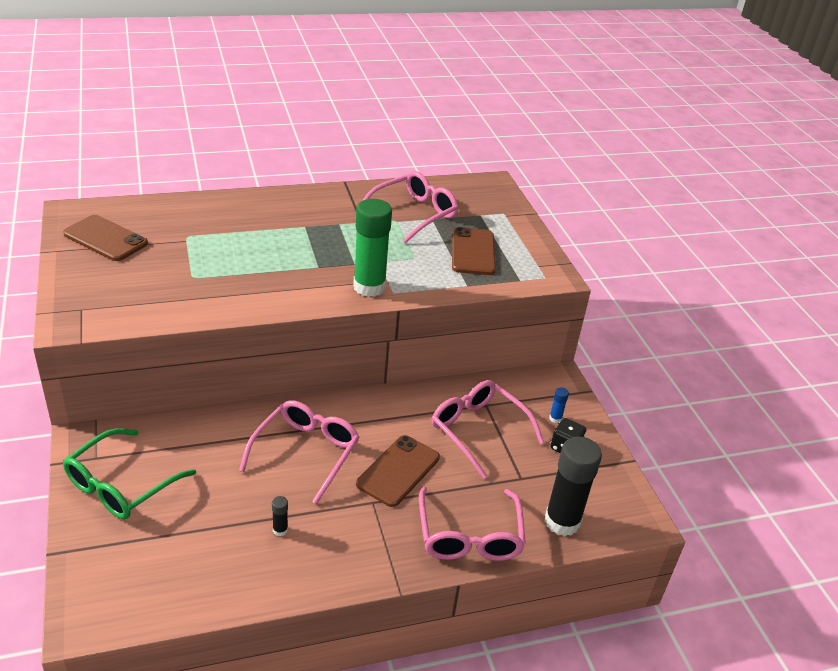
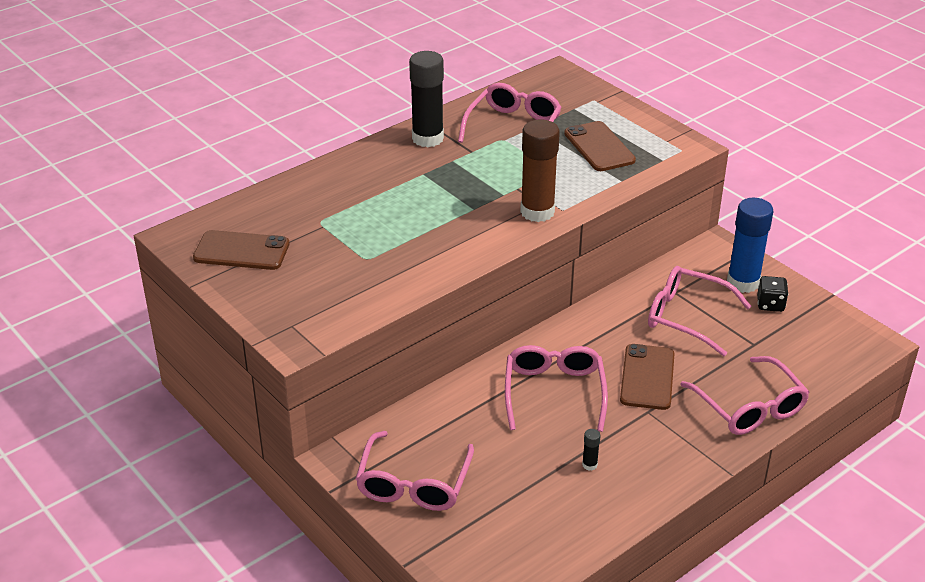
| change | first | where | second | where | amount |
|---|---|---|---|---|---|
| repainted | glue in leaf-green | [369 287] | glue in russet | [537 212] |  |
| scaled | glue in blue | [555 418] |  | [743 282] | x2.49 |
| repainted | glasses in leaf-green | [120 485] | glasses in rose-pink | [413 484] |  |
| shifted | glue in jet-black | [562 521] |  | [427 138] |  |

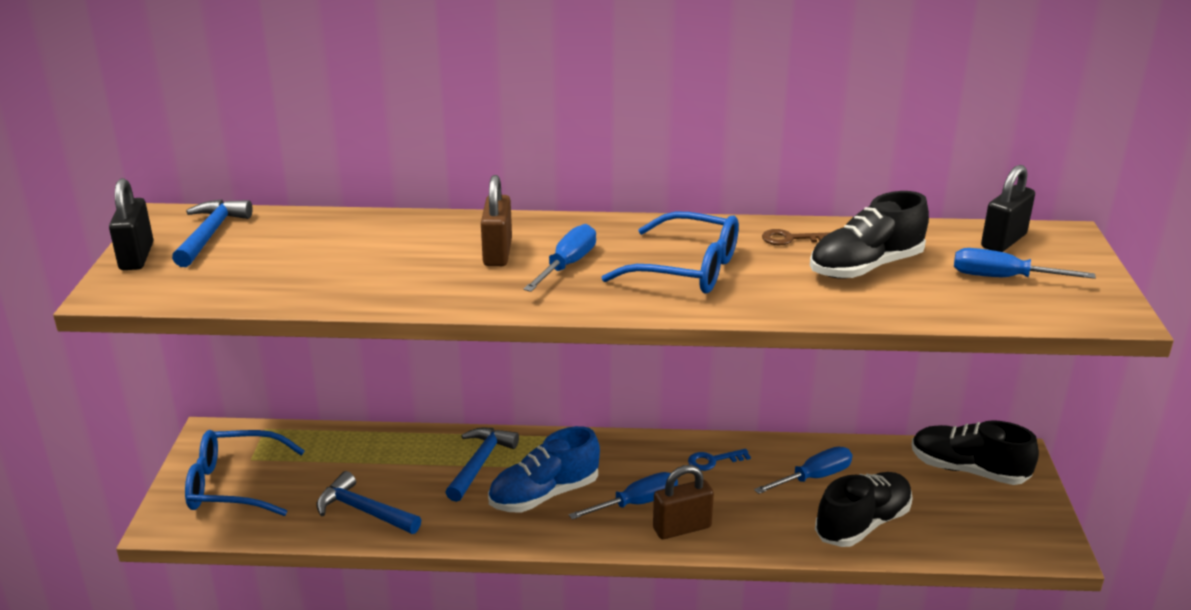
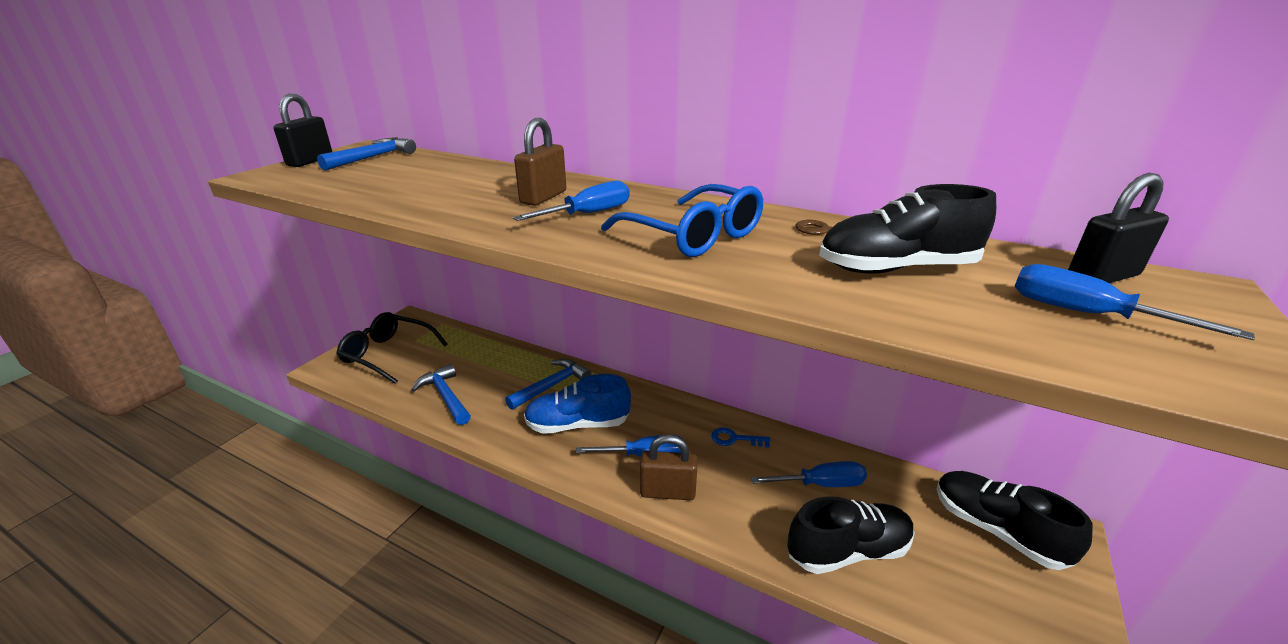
| change | first | where | second | where | amount |
|---|---|---|---|---|---|
| repainted | glasses in blue | [233 485] | glasses in jet-black | [388 354] |  |

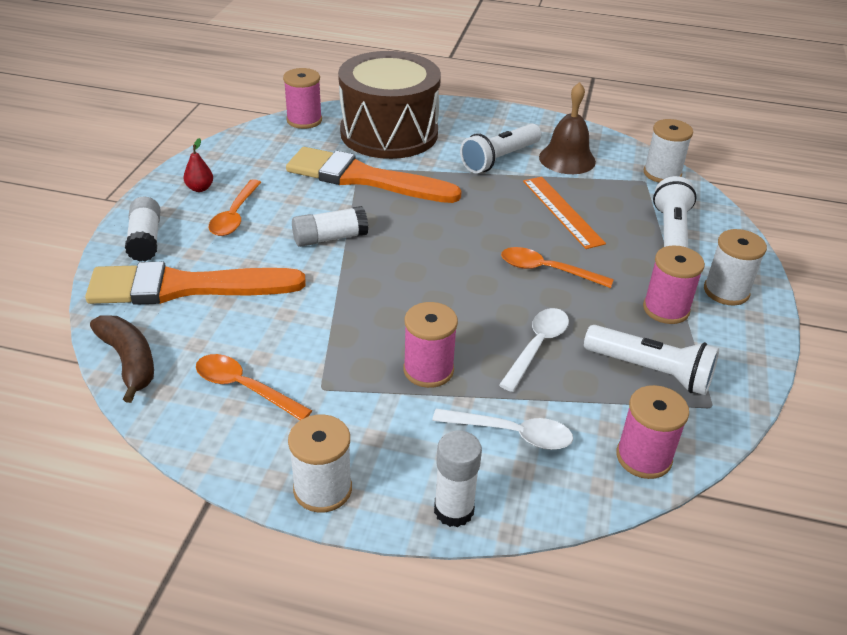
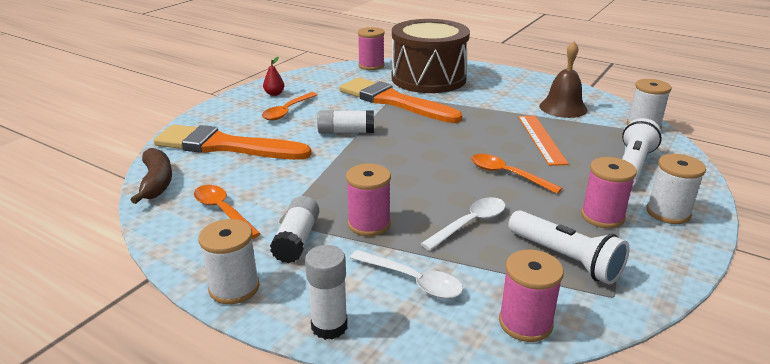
| change | first | where | second | where | amount |
|---|---|---|---|---|---|
| gone | flashlight in snow-white | [499 159] |  |  |  |
| shifted | glue in snow-white | [145 240] |  | [297 240] |  |

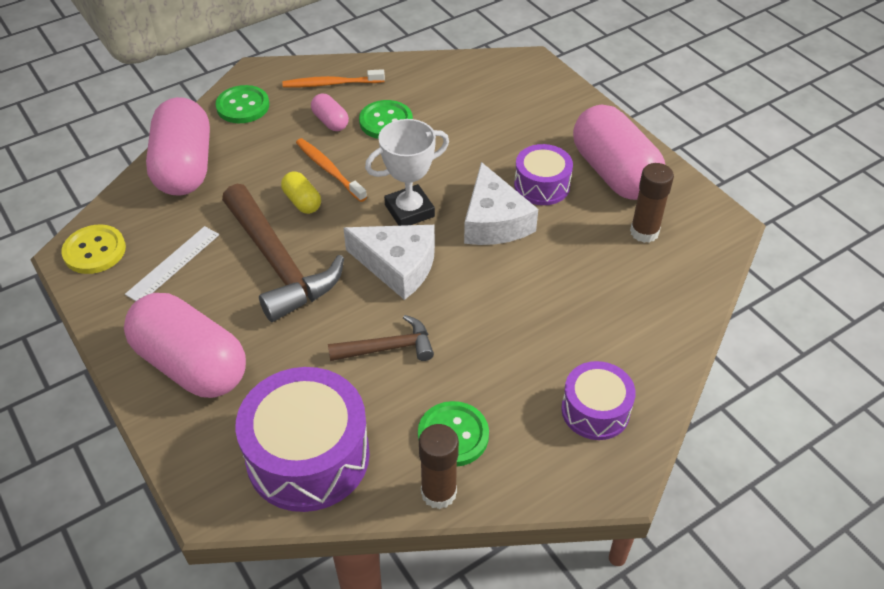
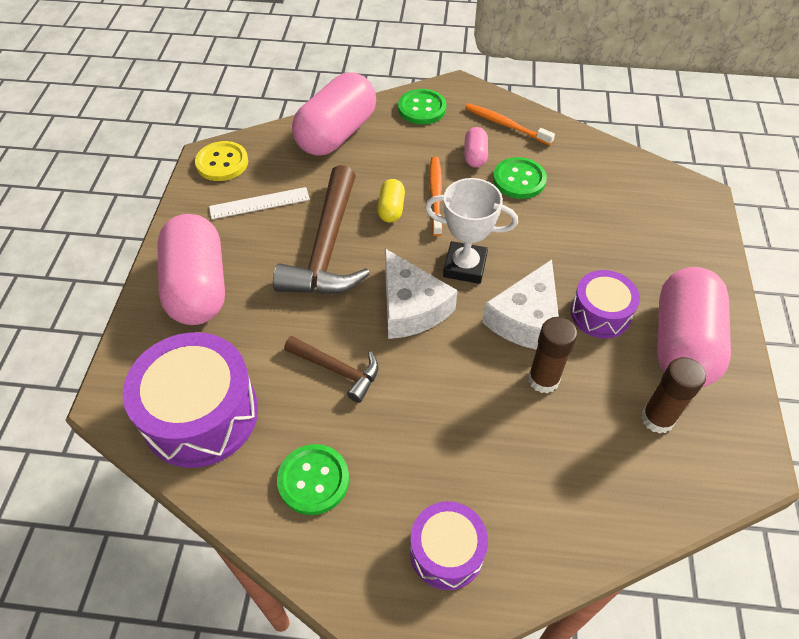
| change | first | where | second | where | amount |
|---|---|---|---|---|---|
| shifted | glue in russet | [438 493] |  | [543 379] |  |

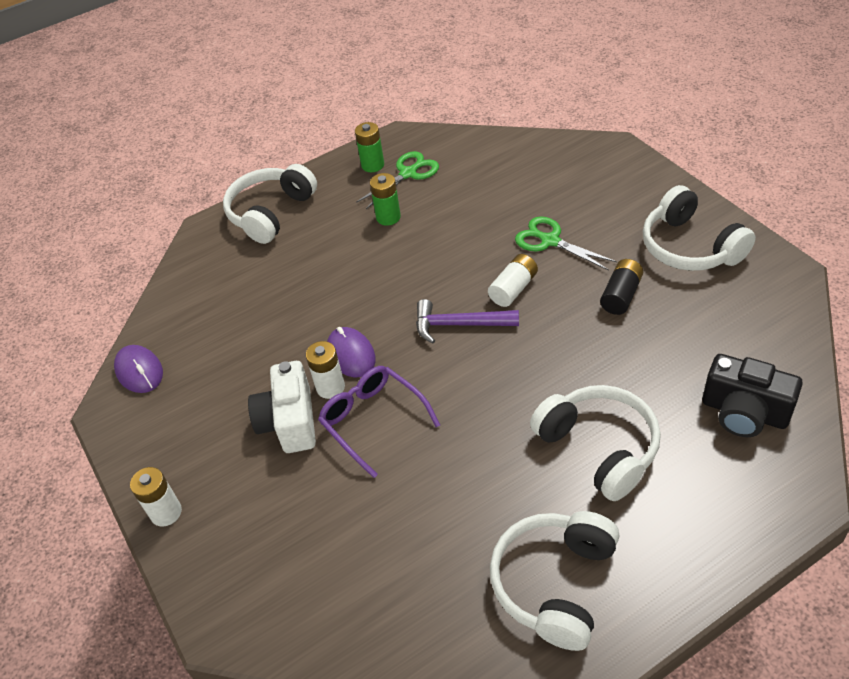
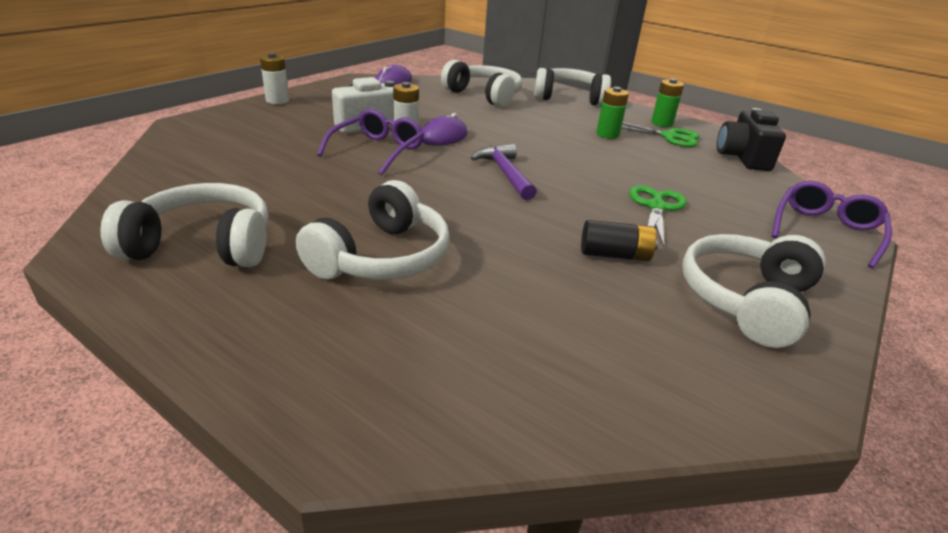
| change | first | where | second | where | amount |
|---|---|---|---|---|---|
| gone | AA battery in snow-white | [513 289] |  |  |  |
| shifted | compact camera in jet-black | [744 412] |  | [742 157] |  |
| new |  |  | headphones in snow-white | [484 95] |  |
| new |  |  | glasses in royal purple | [825 231] |  |

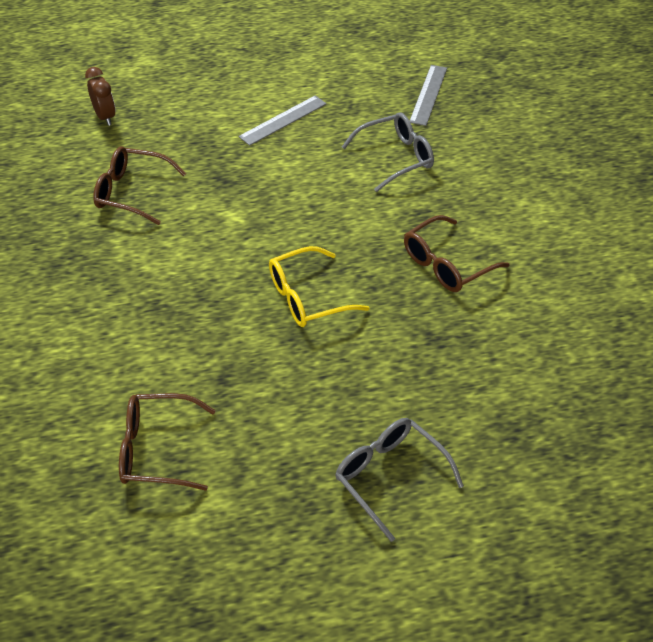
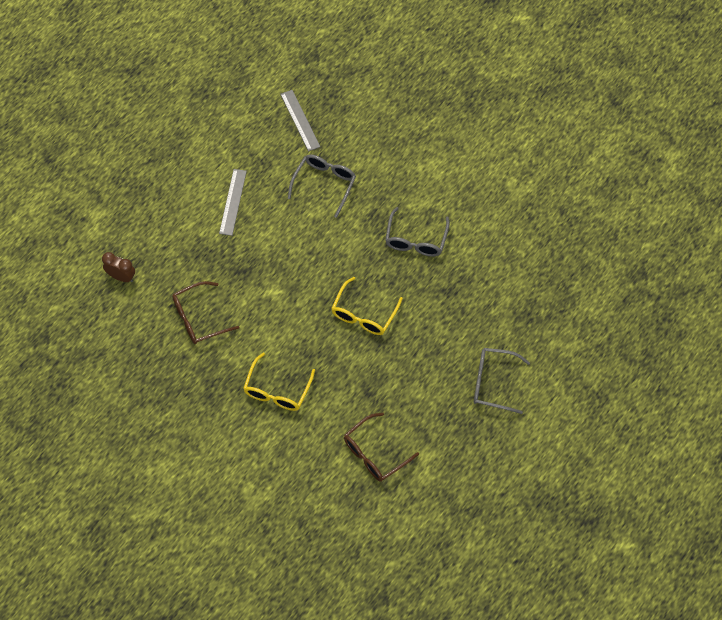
| change | first | where | second | where | amount |
|---|---|---|---|---|---|
| repainted | glasses in russet | [446 264] | glasses in gray | [416 240] |  |
| new |  |  | glasses in bright yellow | [277 390] |  |

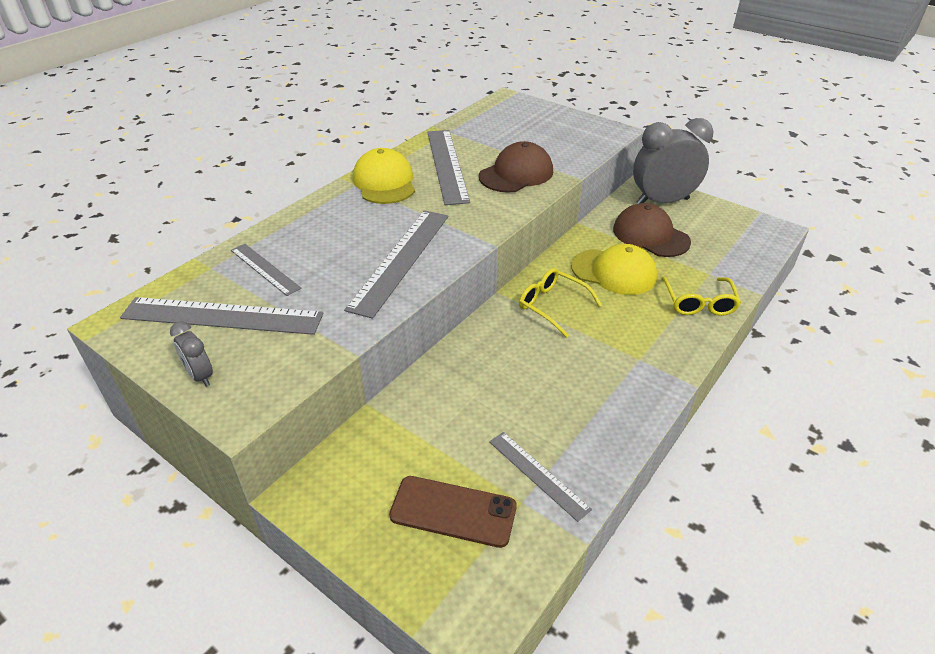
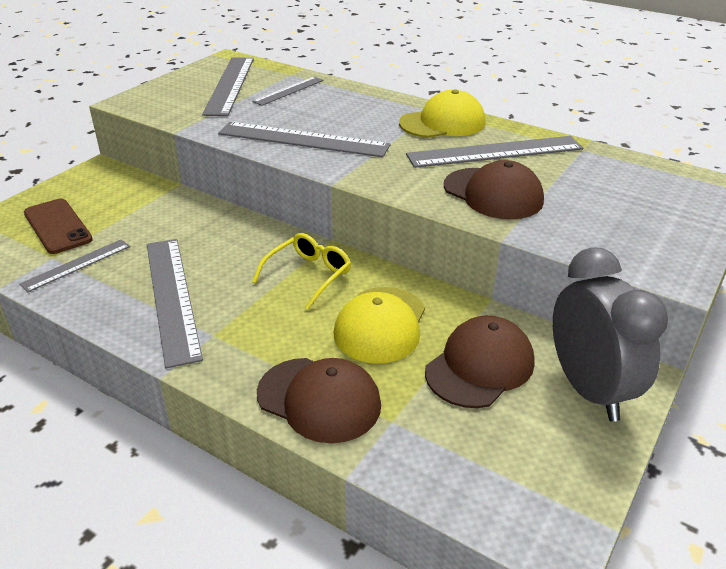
| change | first | where | second | where | amount |
|---|---|---|---|---|---|
| swapped | glasses in bright yellow | [698 303] | baseball cap in russet | [319 399] |  |
| gone | bedside clock in gray | [200 375] |  |  |  |
| rotated | mobile phone in russet | [453 511] |  | [57 226] | 45 degrees counterclockwise |
| new |  |  | measuring stick in gray | [171 297] |  |

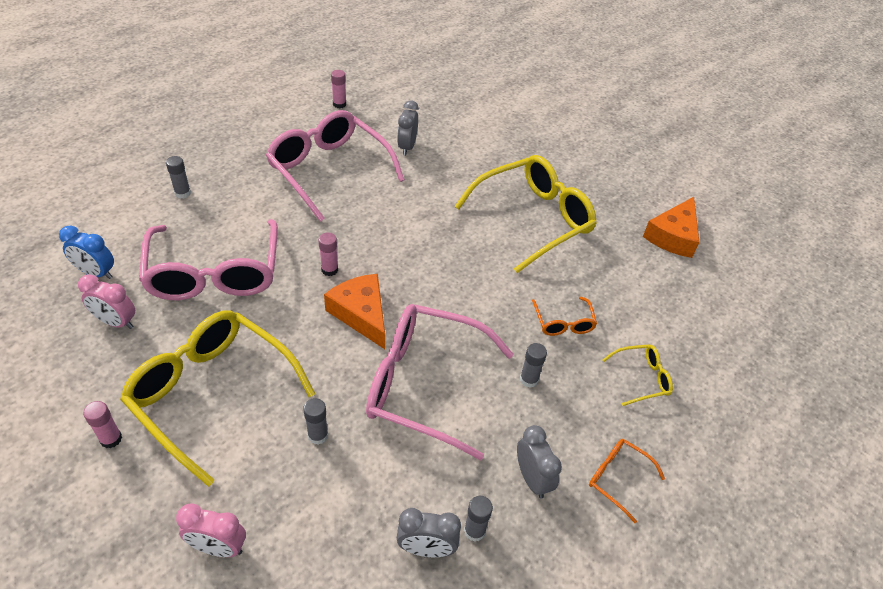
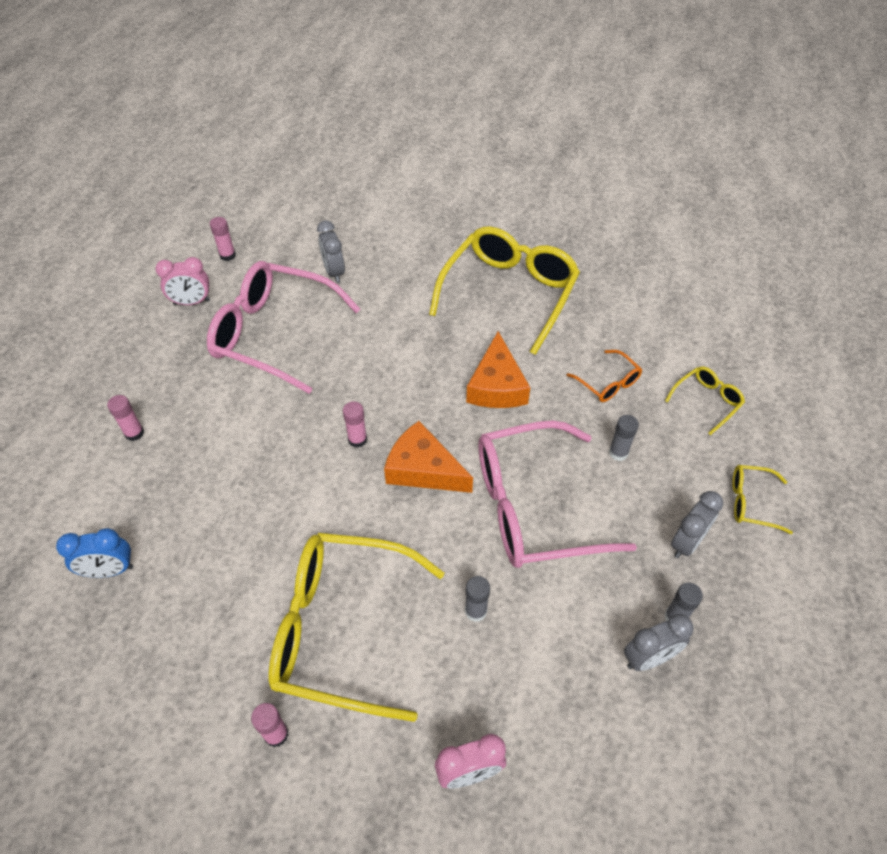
| change | first | where | second | where | amount |
|---|---|---|---|---|---|
| repainted | glue in gray | [183 193] | glue in rose-pink | [134 433] |  |
| shifted | cheese wedge in bright orange | [673 236] |  | [497 386] |  |
| gone | glasses in rose-pink | [214 272] |  |  |  |
| shifted | bedside clock in rose-pink | [116 322] |  | [192 302] |  |
| rotated | bedside clock in gray | [532 479] |  | [686 542] | 90 degrees clockwise |
| repainted | glasses in bright orange | [618 479] | glasses in bright yellow | [752 502] |  |

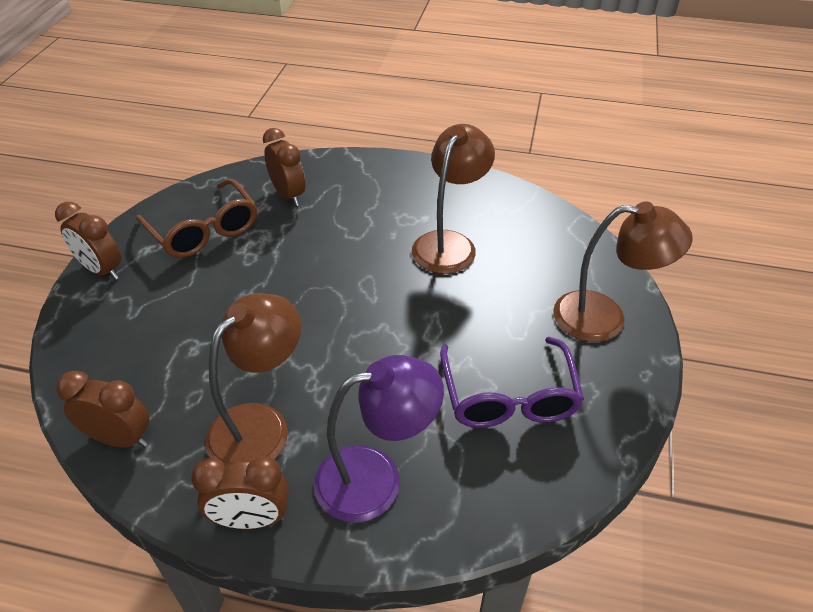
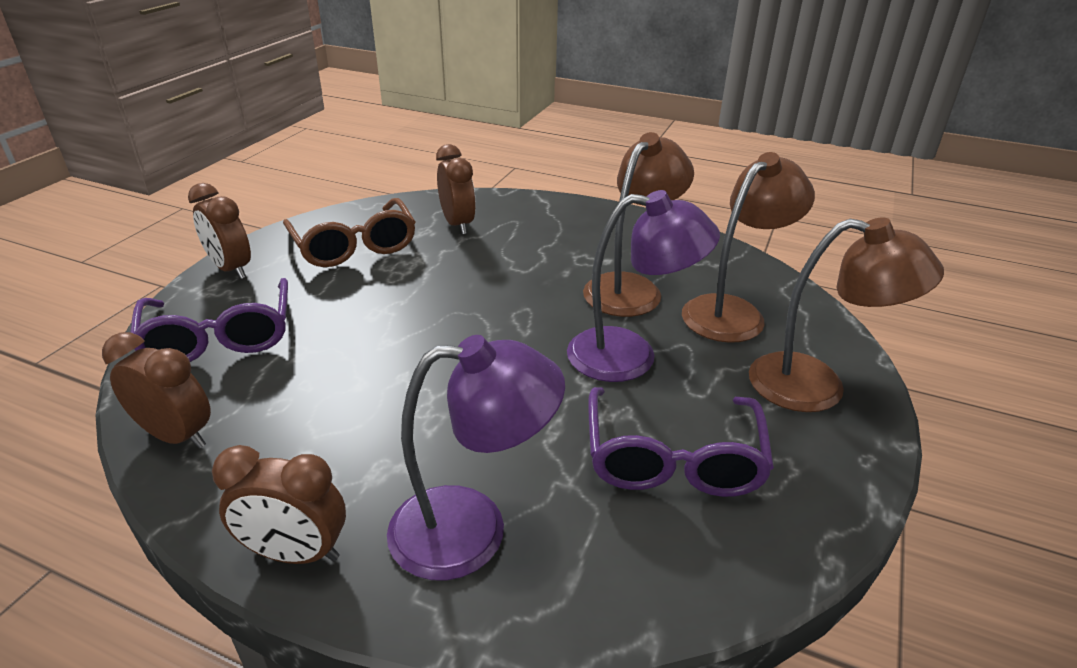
| change | first | where | second | where | amount |
|---|---|---|---|---|---|
| shifted | reading lamp in russet | [260 424] |  | [733 312] |  |
| new |  |  | reading lamp in royal purple | [630 356] |  |
| new |  |  | glasses in royal purple | [220 337] |  |

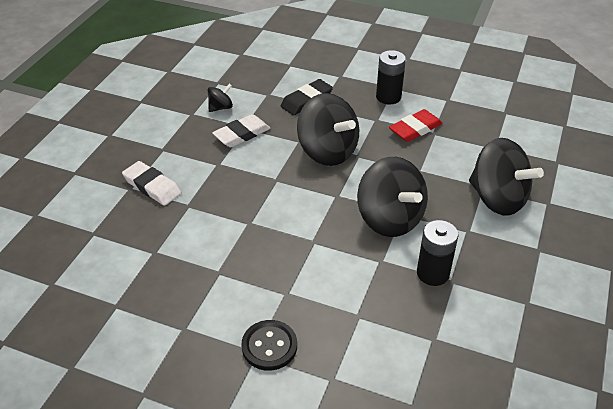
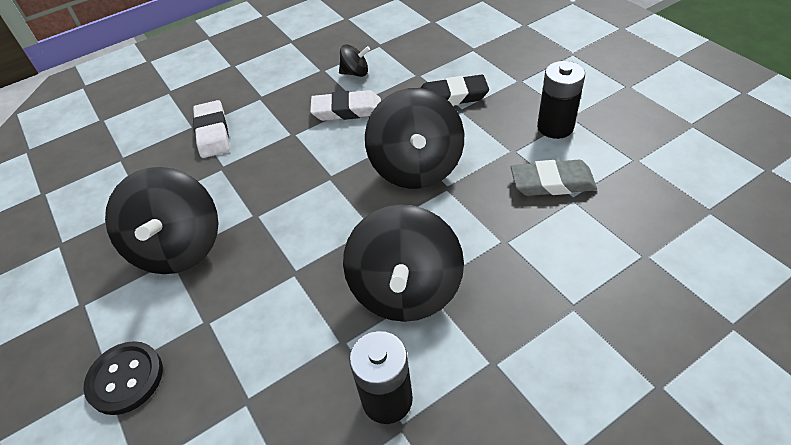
| change | first | where | second | where | amount |
|---|---|---|---|---|---|
| repainted | gum eraser in red | [415 129] | gum eraser in gray | [552 182] |  |
| shifted | toy top in jet-black | [497 199] |  | [179 247] |  |

